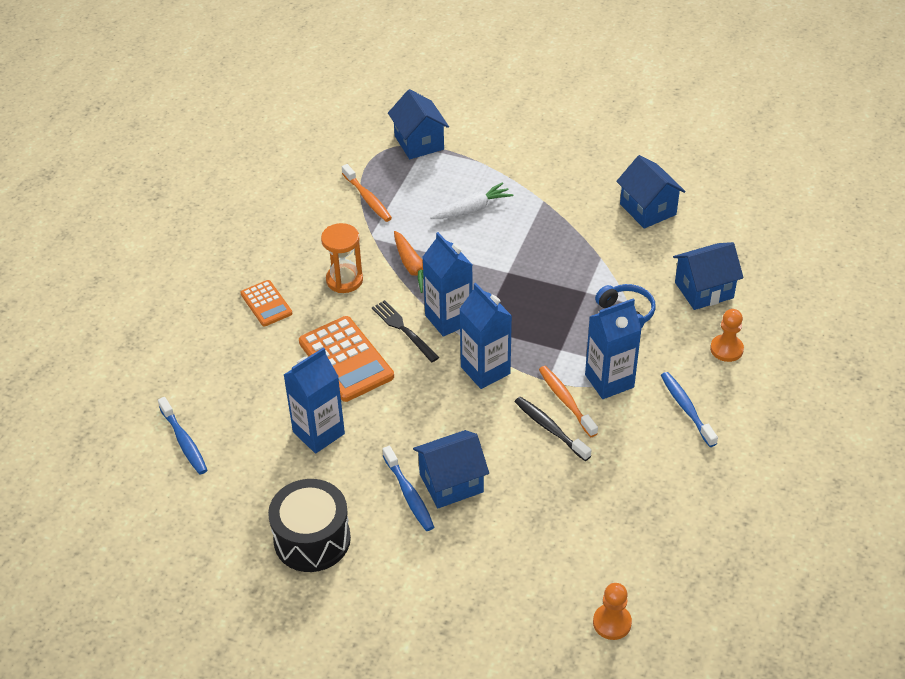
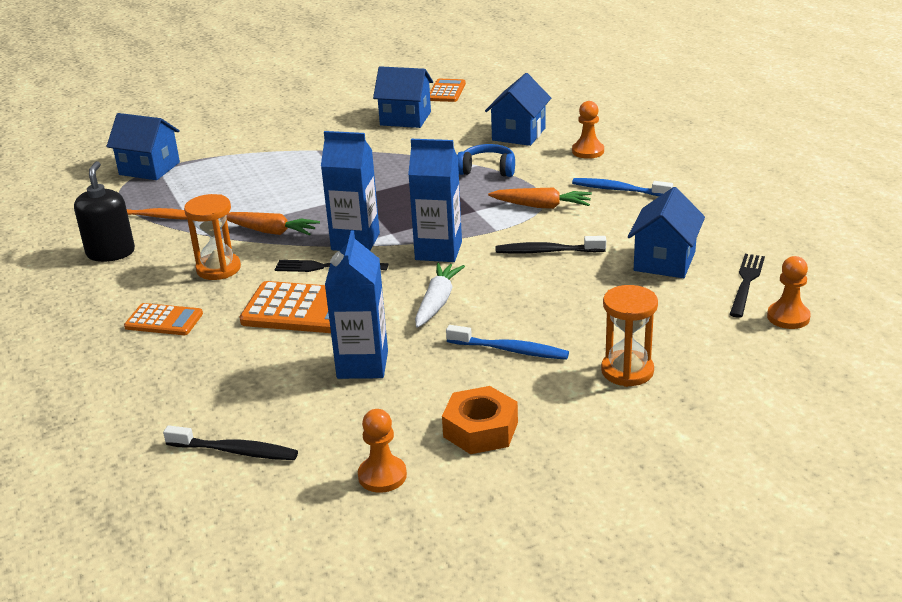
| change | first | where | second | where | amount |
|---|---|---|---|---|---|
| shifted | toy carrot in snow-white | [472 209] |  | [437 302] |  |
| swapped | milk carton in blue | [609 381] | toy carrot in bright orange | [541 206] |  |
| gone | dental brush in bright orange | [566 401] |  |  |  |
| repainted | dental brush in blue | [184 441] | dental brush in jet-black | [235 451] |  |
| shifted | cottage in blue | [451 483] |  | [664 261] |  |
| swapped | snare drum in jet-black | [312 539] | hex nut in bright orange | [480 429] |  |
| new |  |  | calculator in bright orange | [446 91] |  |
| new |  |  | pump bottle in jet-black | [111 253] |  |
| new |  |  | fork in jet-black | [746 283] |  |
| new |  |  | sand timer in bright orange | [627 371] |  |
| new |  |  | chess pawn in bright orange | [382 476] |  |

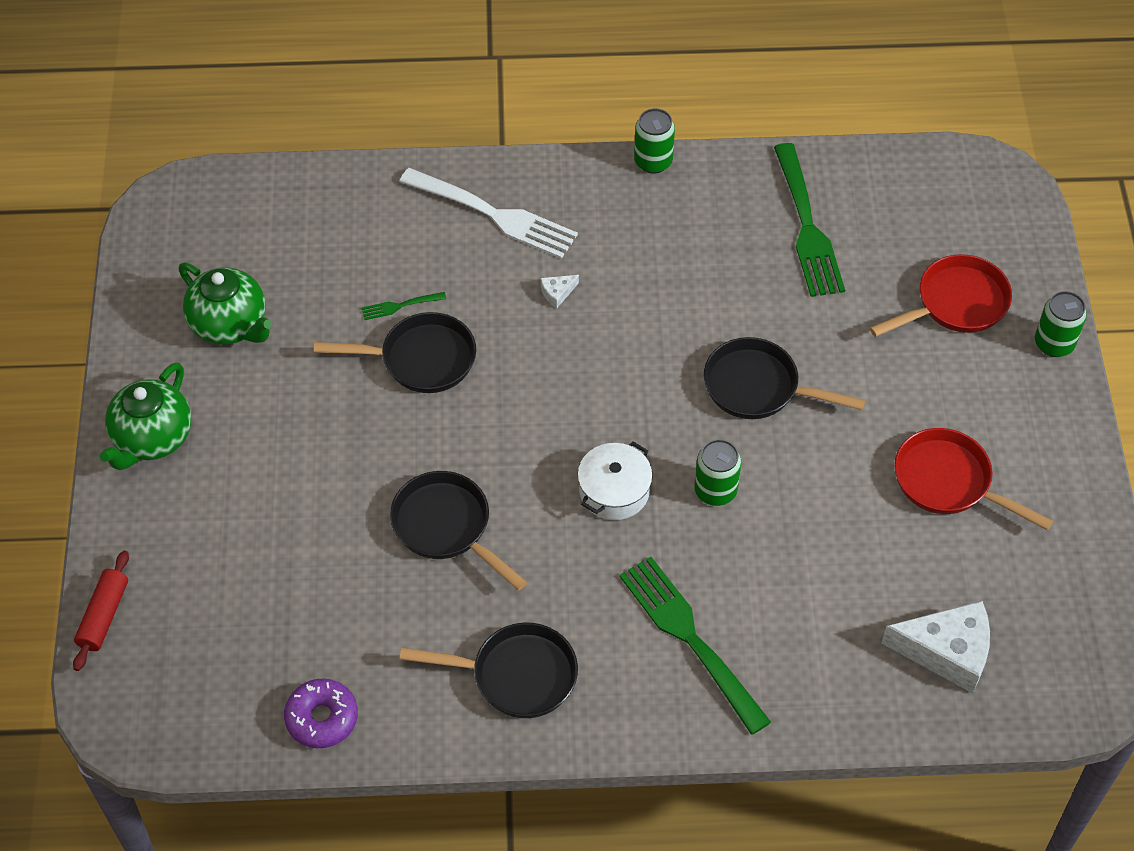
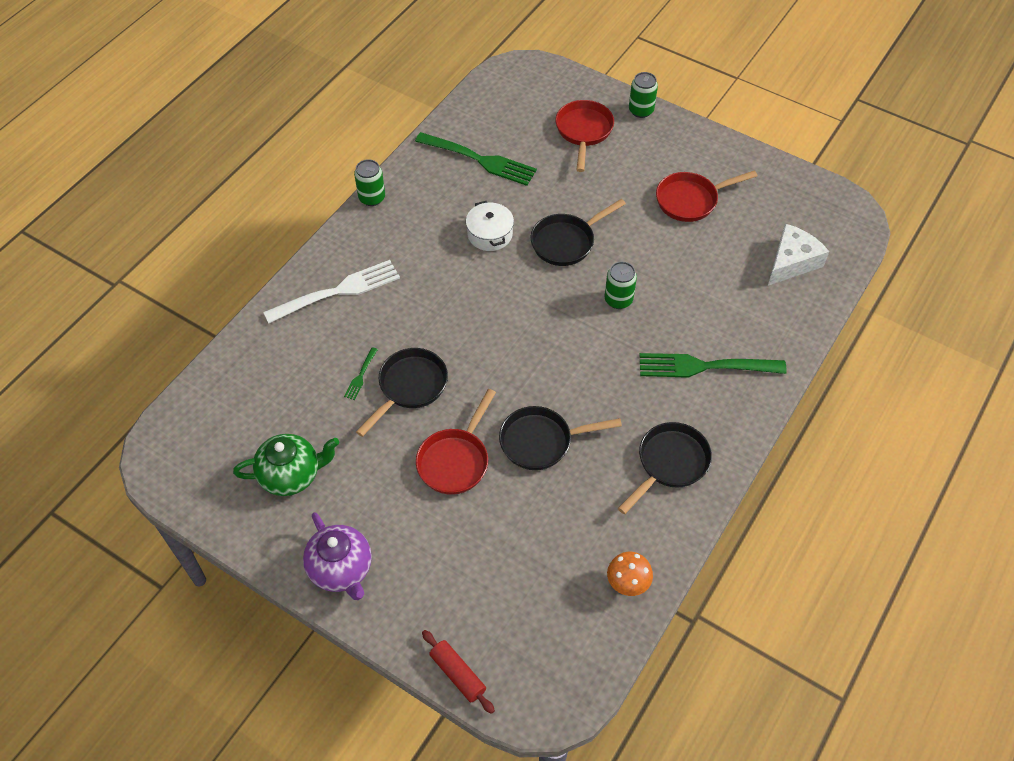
| change | first | where | second | where | amount |
|---|---|---|---|---|---|
| gone | cheese wedge in snow-white | [557 293] |  |  |  |
| repainted | tea pot in leaf-green | [152 439] | tea pot in royal purple | [341 569] |  |
| shifted | stockpot in snow-white | [614 491] |  | [490 234] |  |
| swapped | doughnut in royal purple | [322 718] | toadstool in bright orange | [627 584] |  |
| new |  |  | skillet in red | [455 460] |  |

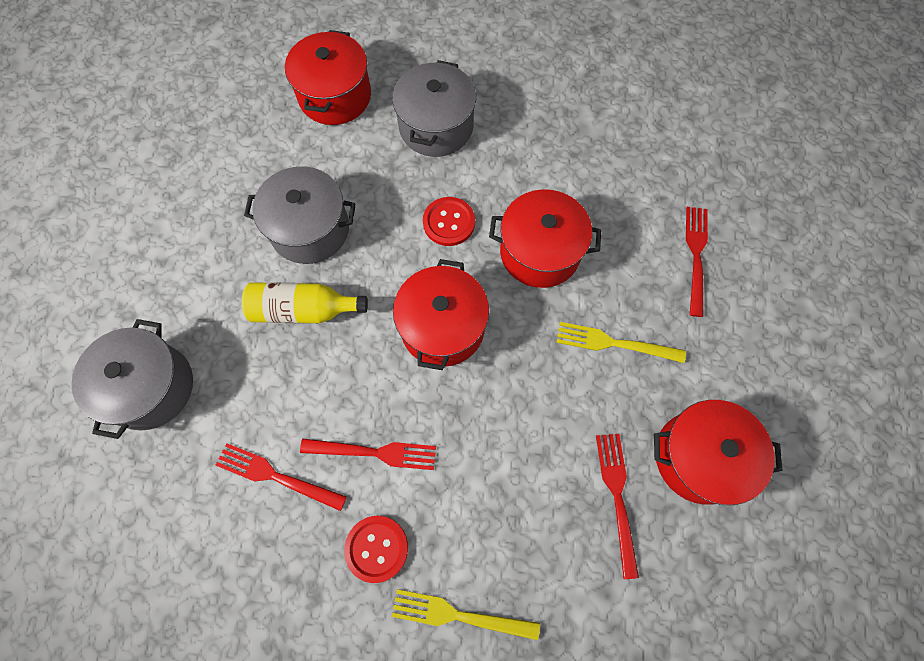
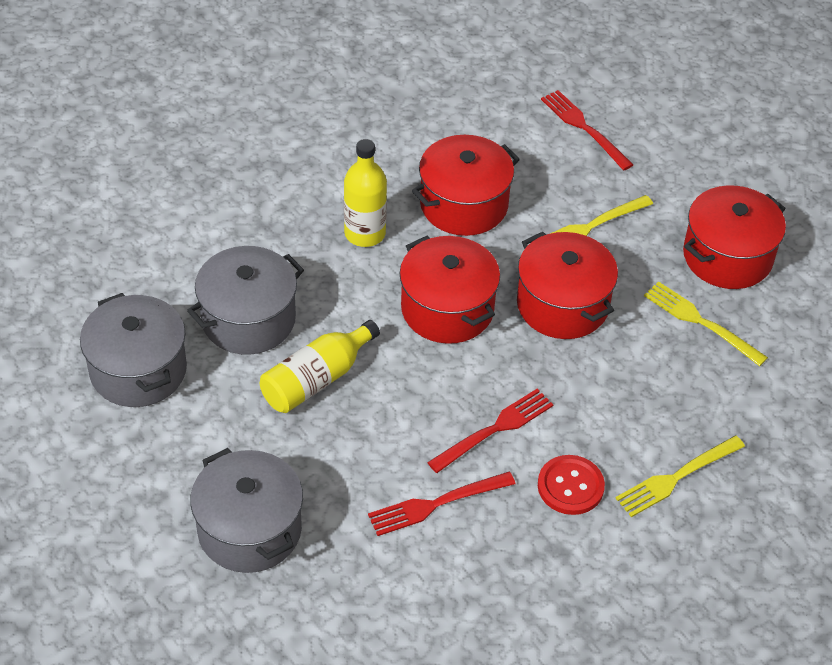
| change | first | where | second | where | amount |
|---|---|---|---|---|---|
| shifted | stockpot in red | [335 96] |  | [562 304] |  |
| shifted | stockpot in gray | [436 126] |  | [138 370] |  |
| swapped | button in red | [449 222] | bottle in bright yellow | [365 233] |  |
| repainted | fork in red | [617 496] | fork in bright yellow | [700 322] |  |

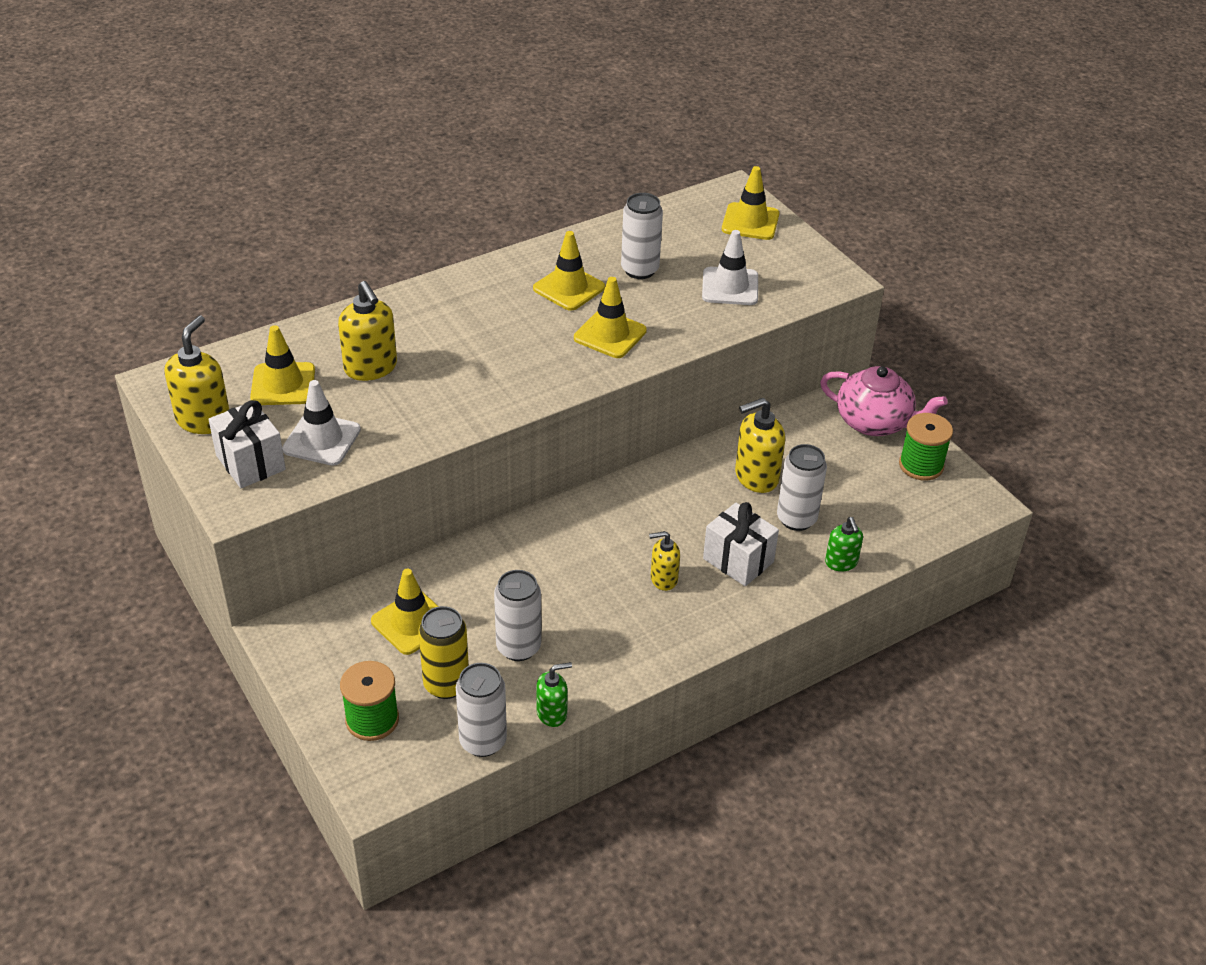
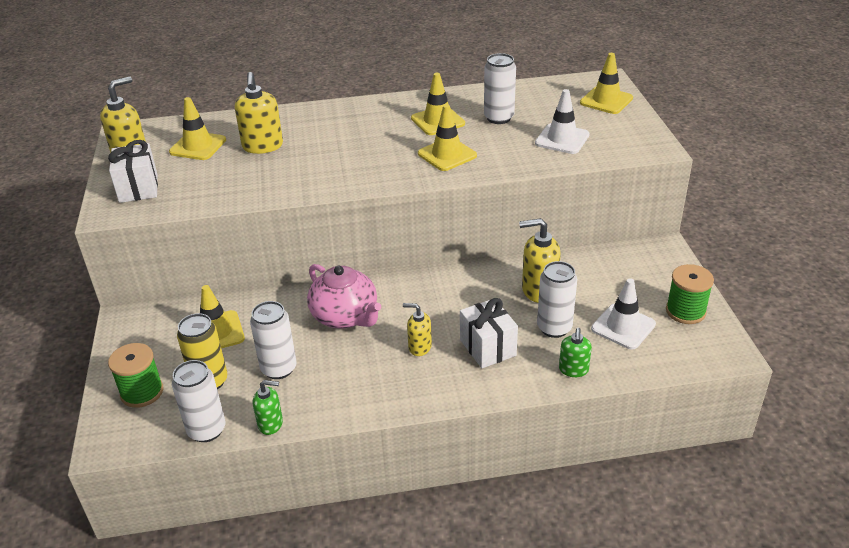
| change | first | where | second | where | amount |
|---|---|---|---|---|---|
| shifted | tea pot in rose-pink | [874 422] |  | [345 316] |  |
| shifted | traffic cone in snow-white | [321 440] |  | [623 326] |  |

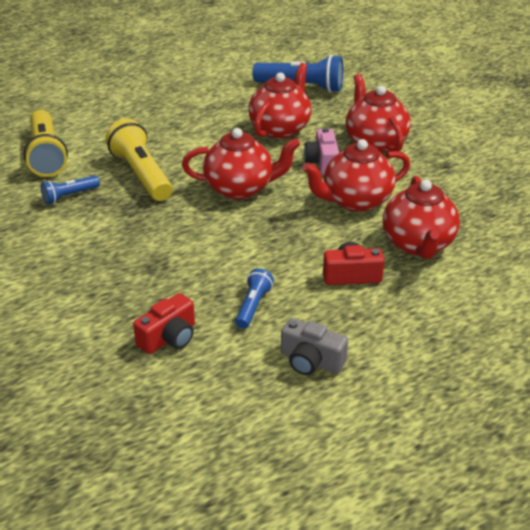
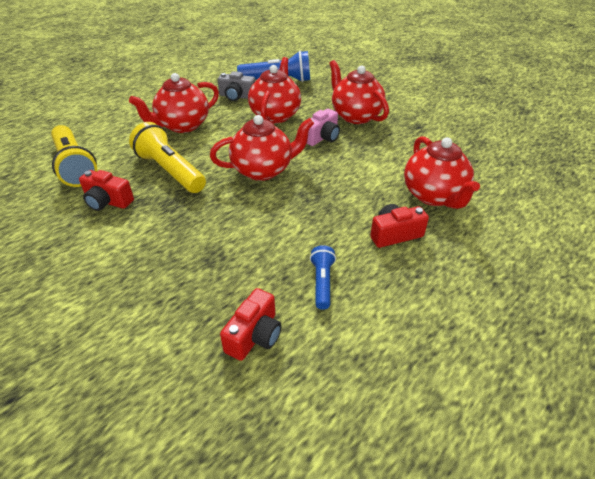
| change | first | where | second | where | amount |
|---|---|---|---|---|---|
| rotated | compact camera in rose-pink | [322 162] |  | [322 137] | 120 degrees counterclockwise |
| shifted | tea pot in red | [355 201] |  | [182 125] |  |
| swapped | flashlight in blue | [70 196] | compact camera in red | [108 201] |  |
| shifted | compact camera in gray | [311 361] |  | [237 96] |  |

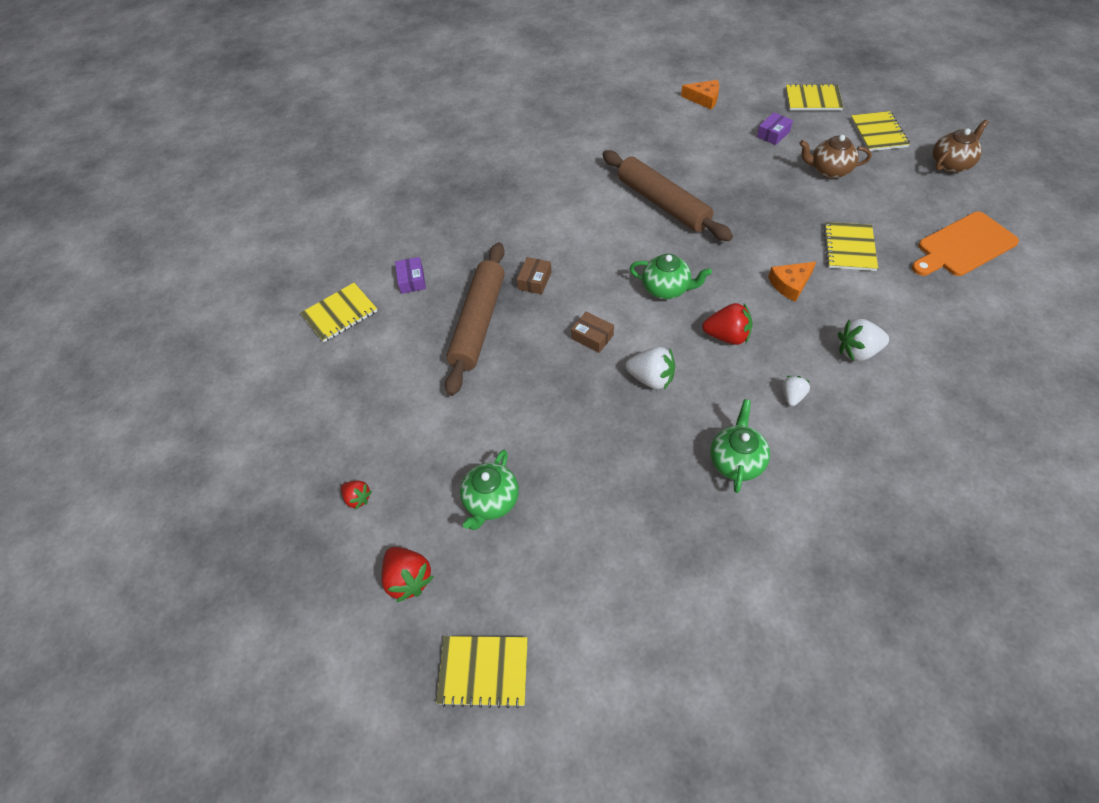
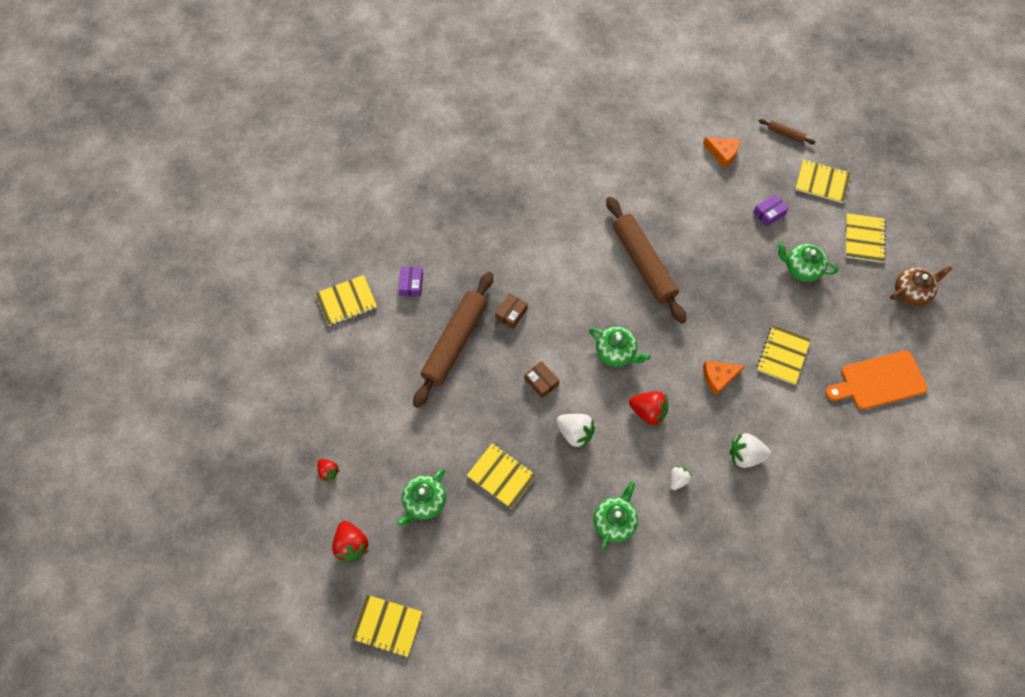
| change | first | where | second | where | amount |
|---|---|---|---|---|---|
| repainted | tea pot in russet | [829 170] | tea pot in leaf-green | [801 269] |  |
| new |  |  | pastry roller in russet | [785 134] |  |
| new |  |  | notebook in bright yellow | [501 476] |  |

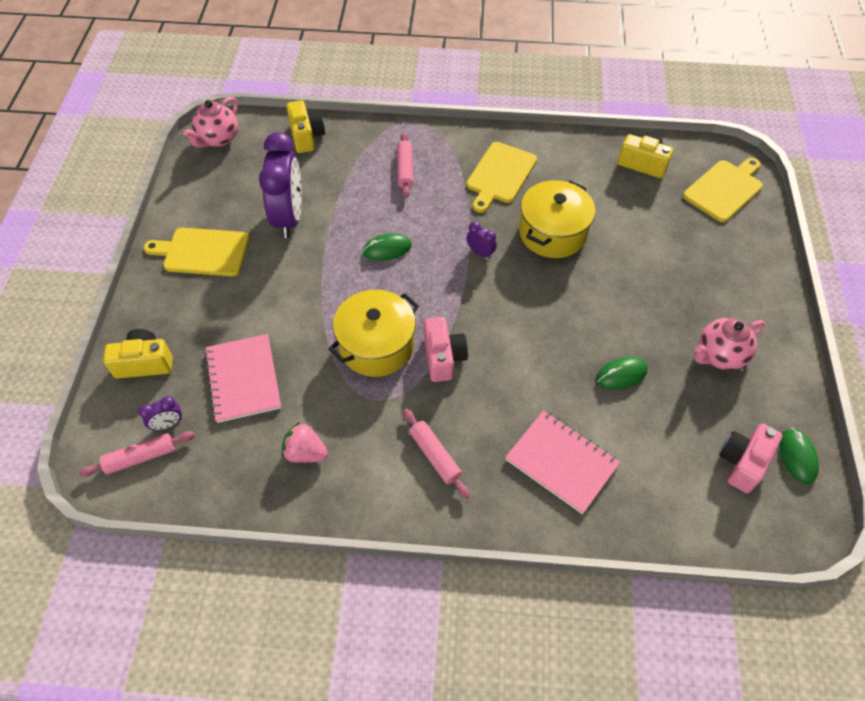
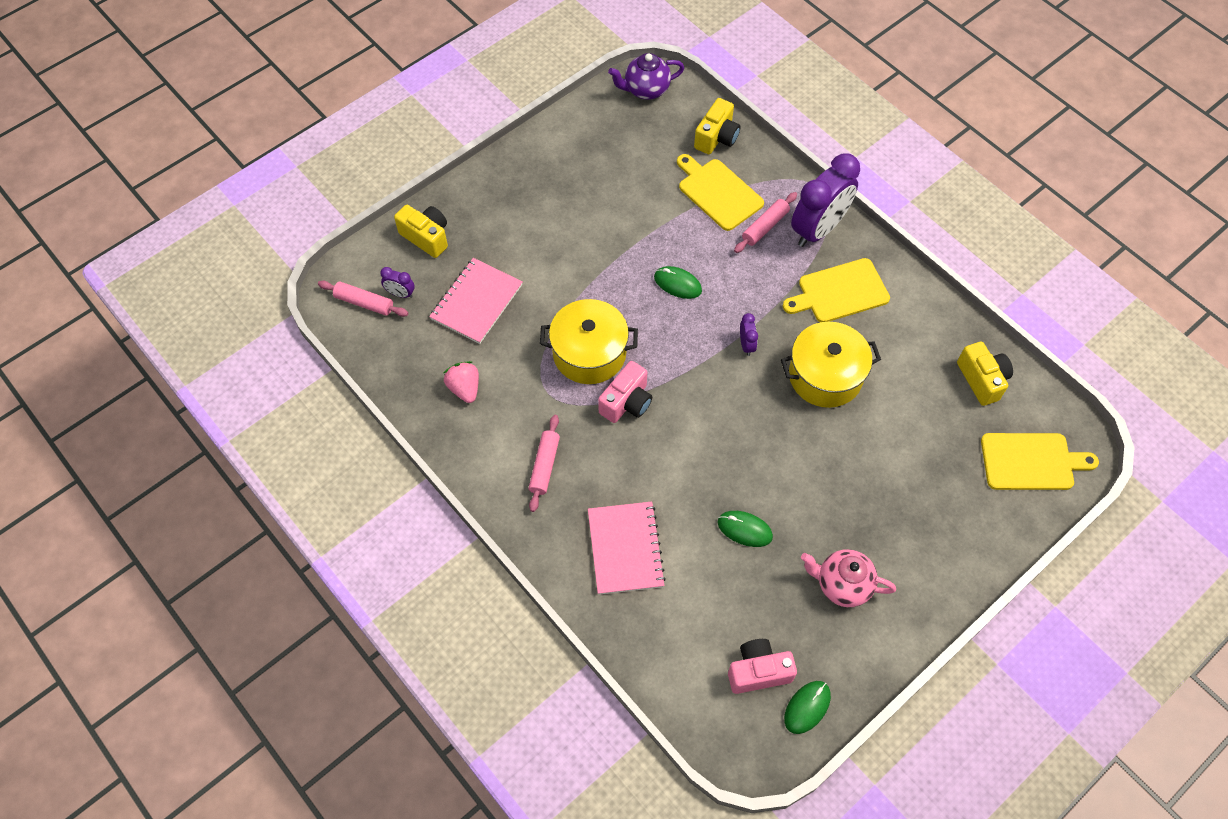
| change | first | where | second | where | amount |
|---|---|---|---|---|---|
| repainted | tea pot in rose-pink | [218 139] | tea pot in royal purple | [646 90] |  |
| shifted | bedside clock in royal purple | [289 217] |  | [818 229] |  |
| shifted | cutting board in bright yellow | [203 252] |  | [718 192] |  |

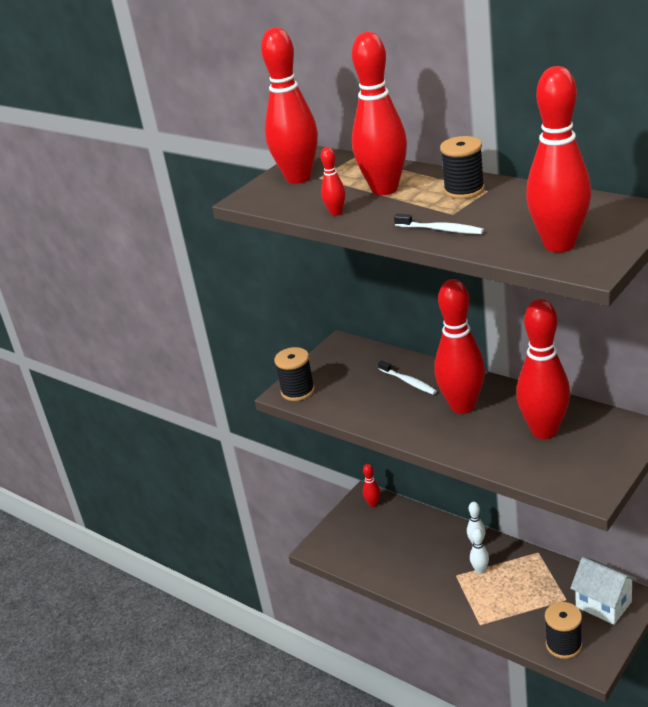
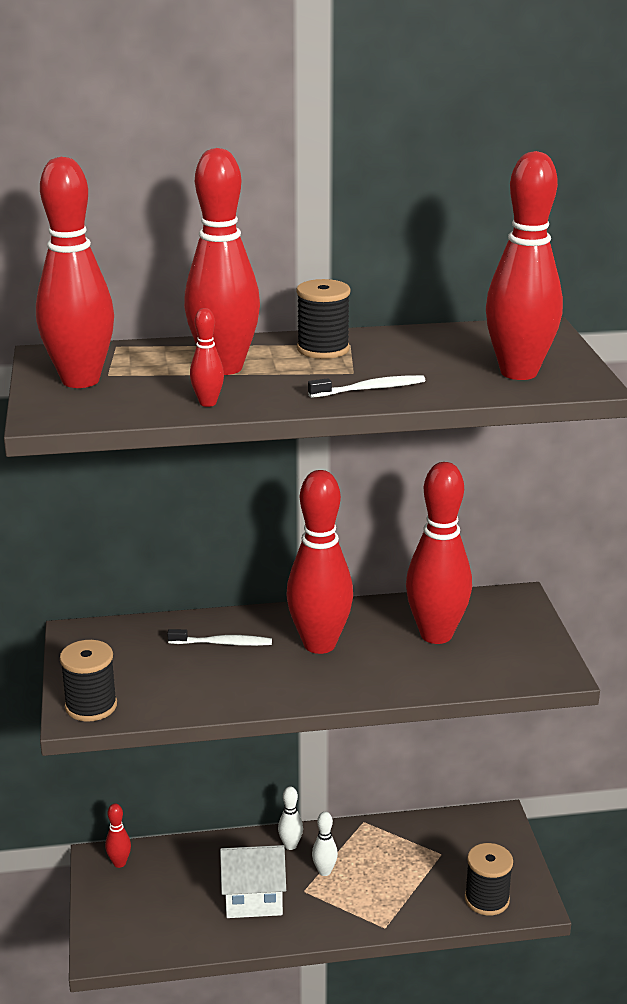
| change | first | where | second | where | amount |
|---|---|---|---|---|---|
| shifted | cottage in snow-white | [603 604] |  | [253 899] |  |

